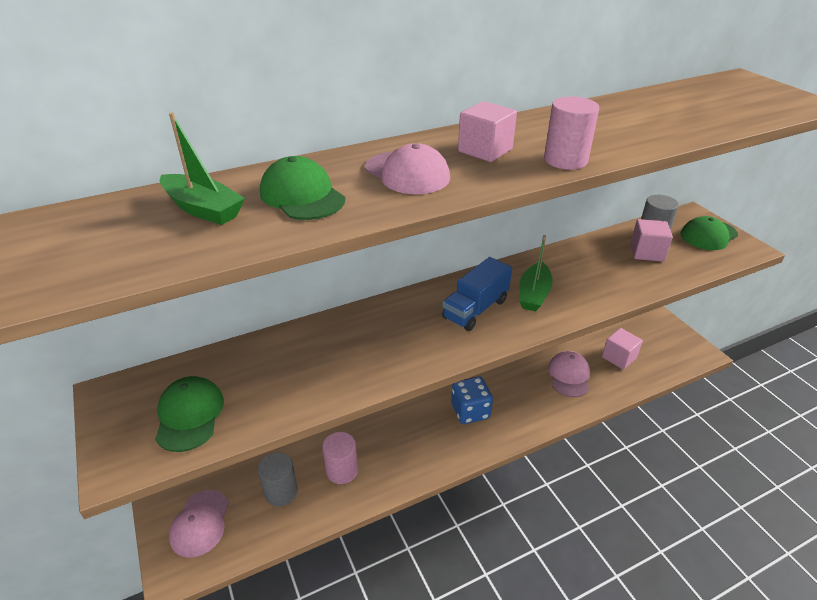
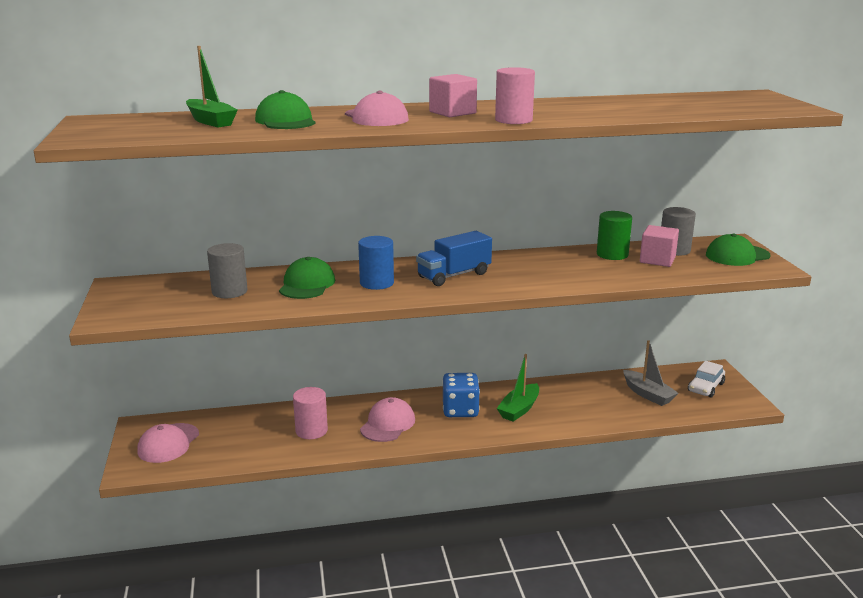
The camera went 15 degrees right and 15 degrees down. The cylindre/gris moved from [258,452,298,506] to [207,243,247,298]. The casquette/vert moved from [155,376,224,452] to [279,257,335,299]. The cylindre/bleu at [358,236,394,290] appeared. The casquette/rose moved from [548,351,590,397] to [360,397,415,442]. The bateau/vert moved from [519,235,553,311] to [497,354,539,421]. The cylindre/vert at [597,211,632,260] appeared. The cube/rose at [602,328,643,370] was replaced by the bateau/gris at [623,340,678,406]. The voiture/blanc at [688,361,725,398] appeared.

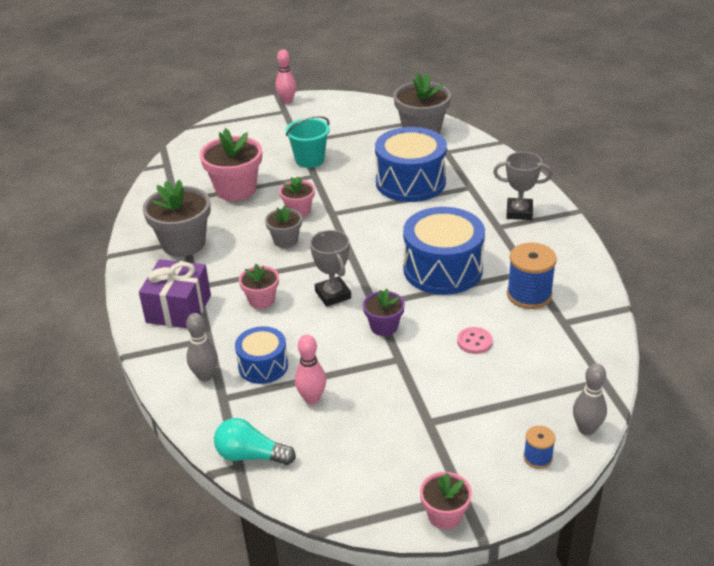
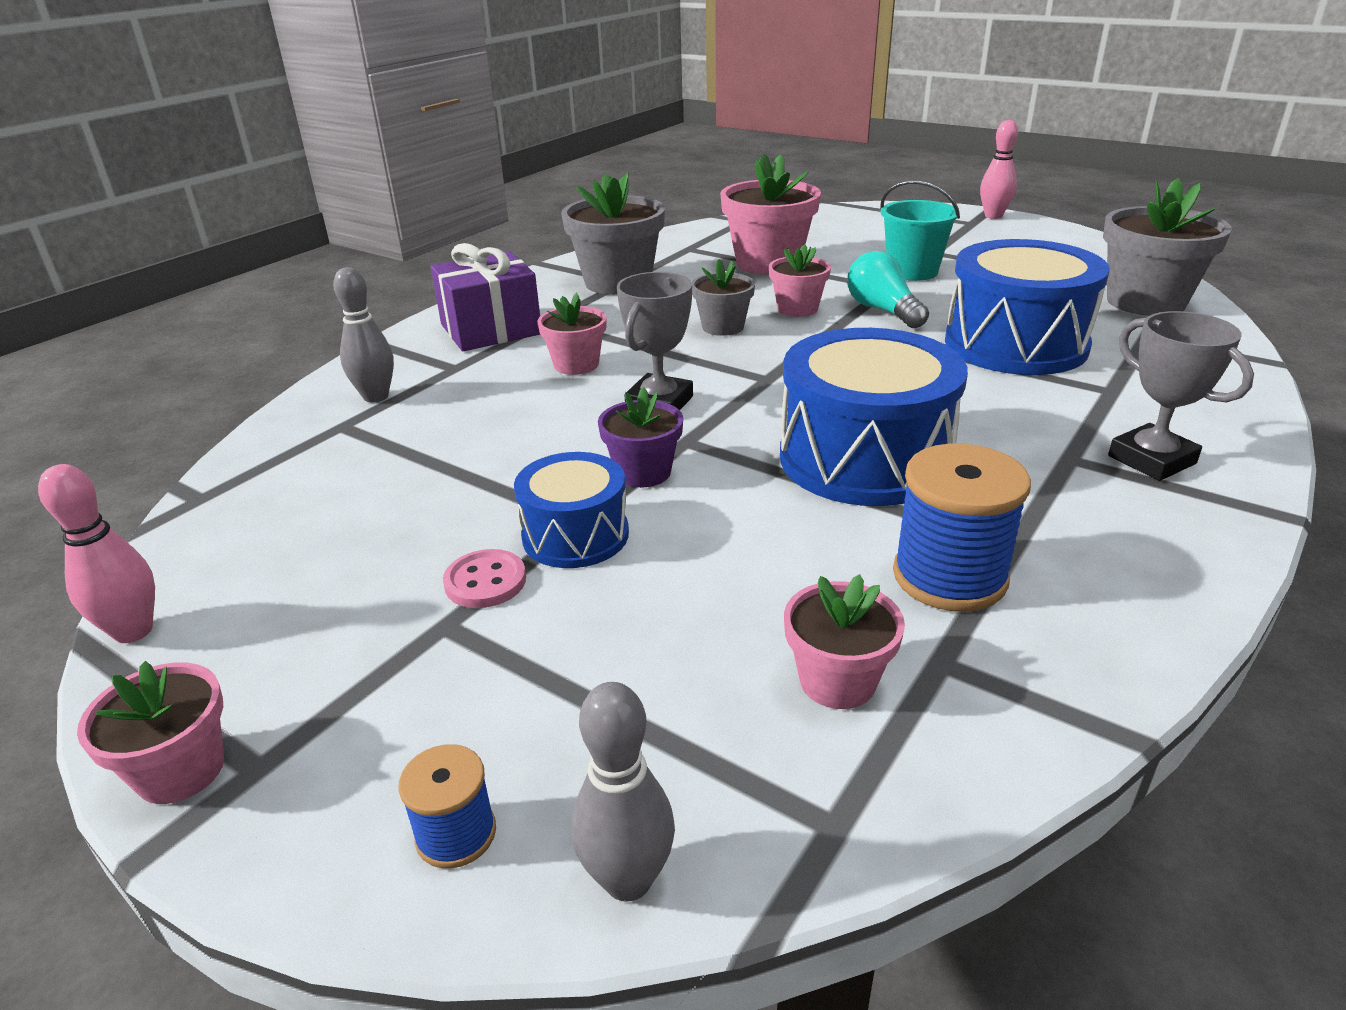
The camera went 50 degrees right and 5 degrees down. The quille/rose moved from [295,335,326,404] to [38,464,155,643]. The bouton/rose moved from [457,327,493,354] to [443,549,526,608]. The tambour/bleu moved from [235,326,288,384] to [514,452,629,568]. The pot de fleurs/rose at [784,574,905,709] appeared. The ampoule/turquoise moved from [214,418,296,465] to [847,251,929,328].

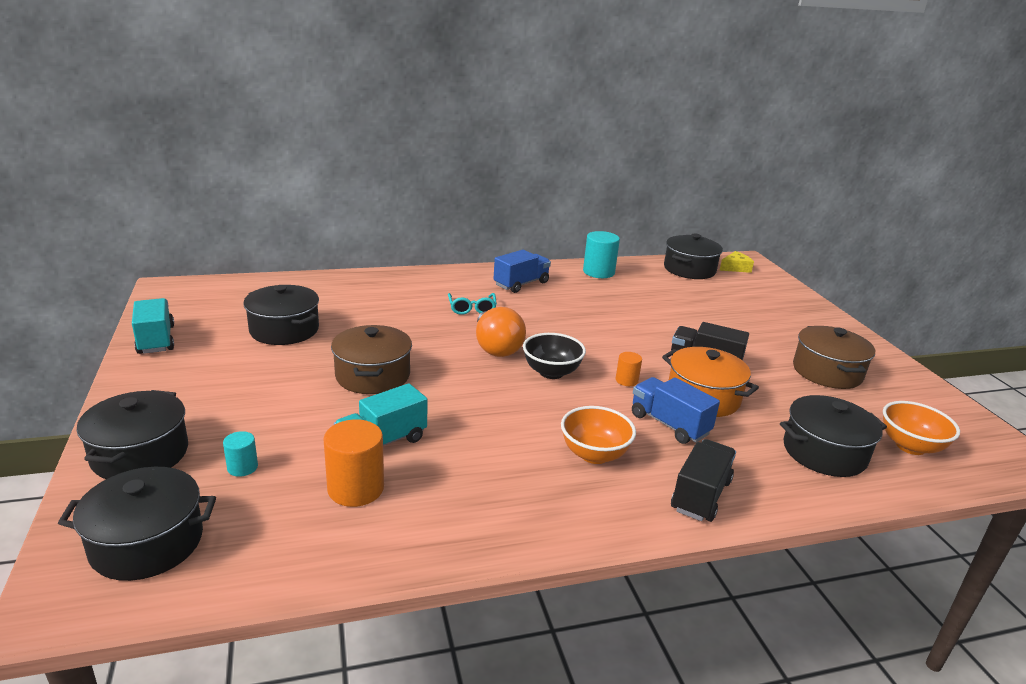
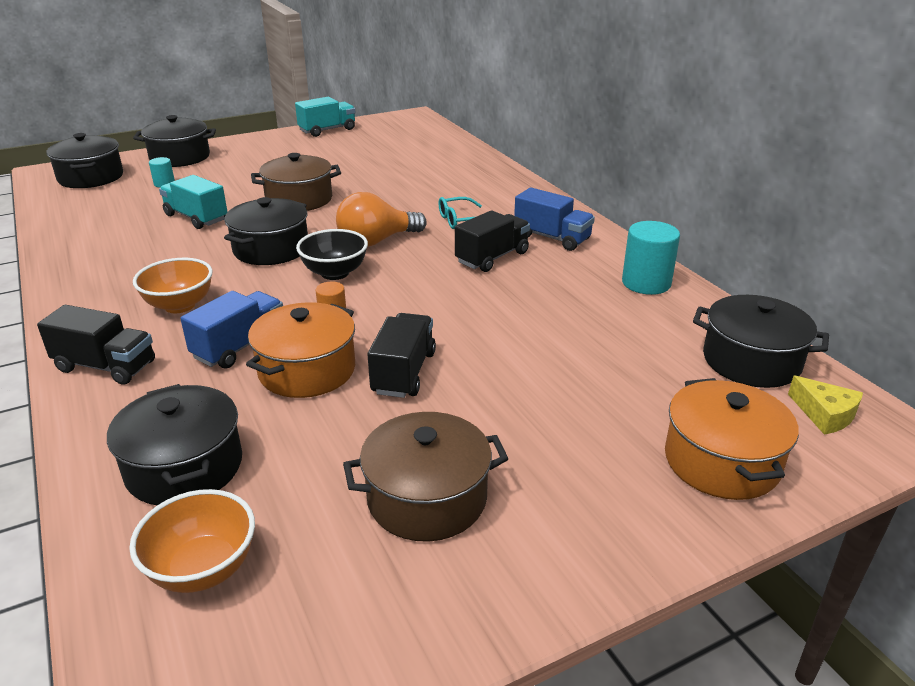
The camera went 80 degrees right and 5 degrees up. The marmite/noir moved from [243,285,319,345] to [224,197,308,265]. The camion/noir at [455,210,530,272] appeared. The marmite/orange at [665,378,799,500] appeared. The cylindre/orange at [323,419,384,507] disappeared.

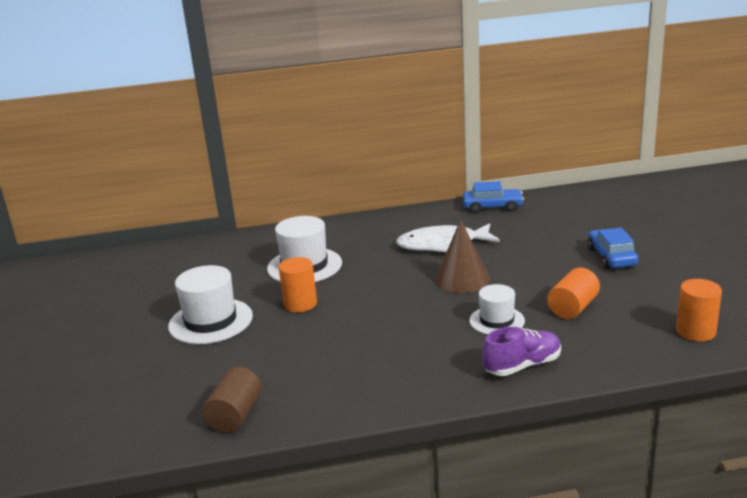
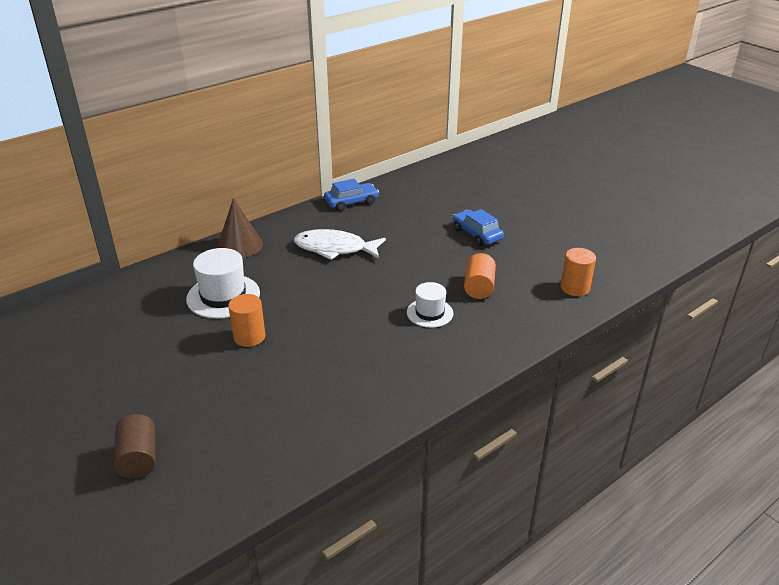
The camera went 30 degrees left and 10 degrees up. The cylindre/marron moved from [202,367,262,433] to [114,414,155,478]. The cône/marron moved from [435,220,490,293] to [217,198,263,258]. The poisson/blanc at [396,223,500,252] turned 45 degrees clockwise. The chapeau/blanc at [168,265,253,344] disappeared. The chaussure/violet at [482,327,561,376] disappeared.

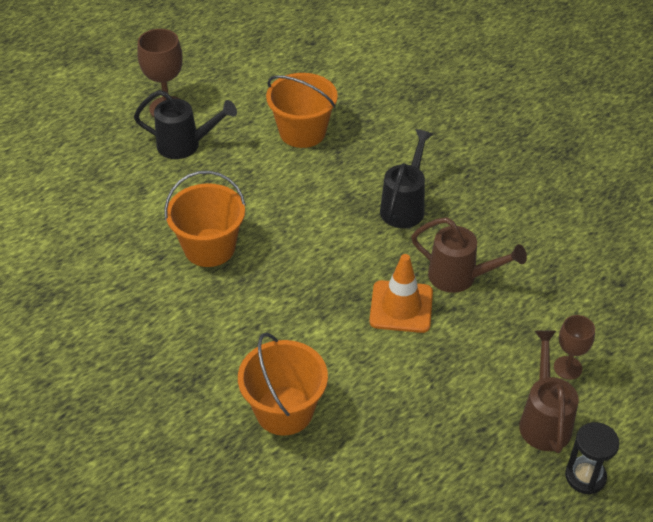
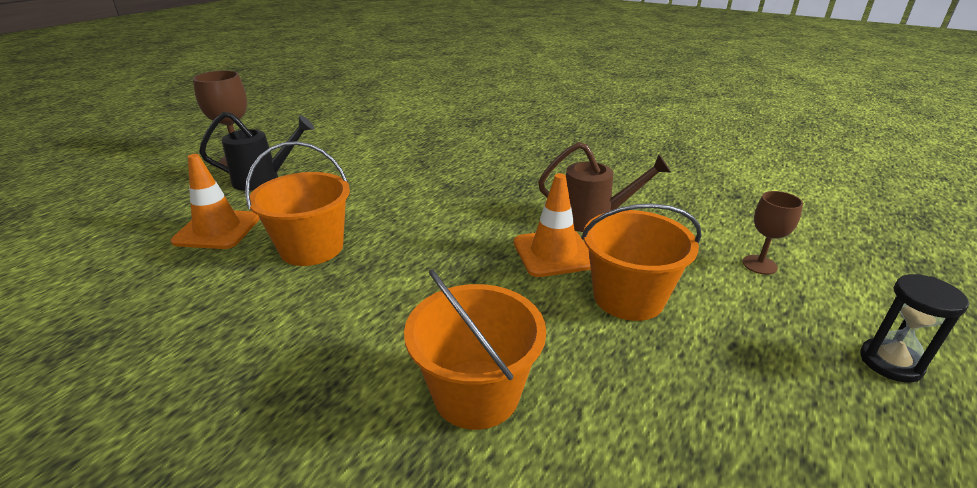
The camera went 20 degrees left and 15 degrees down. The cône de chantier/orange at [171,154,260,249] appeared. The seau/orange moved from [266,73,338,148] to [581,203,702,321]. The arrosoir/noir at [380,129,433,228] disappeared. The arrosoir/marron at [519,330,579,453] disappeared.

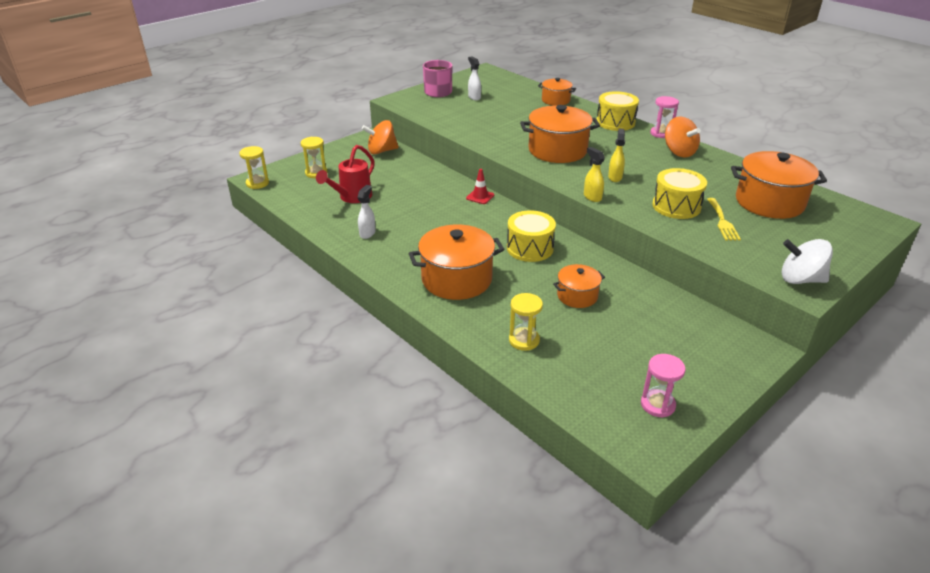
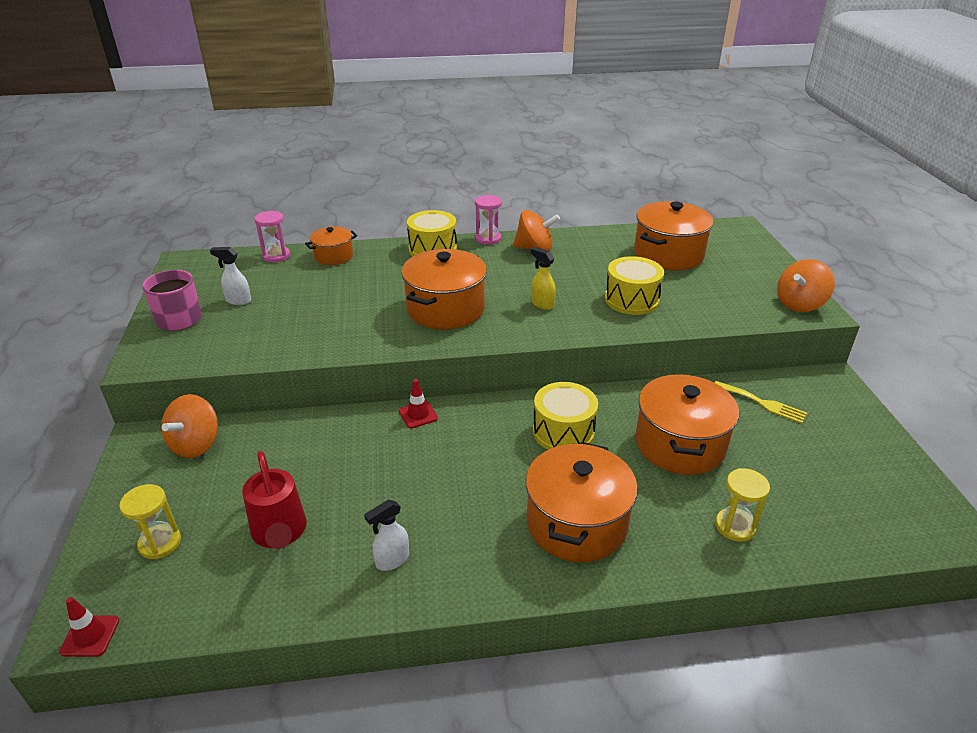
The camera went 55 degrees left and 0 degrees up. The sablier/jaune at [239,146,269,189] was replaced by the cône de chantier/rouge at [59,597,119,657]. The sablier/rose moved from [641,354,686,418] to [255,211,290,262]. The vaporisateur/blanc at [357,185,376,239] turned 90 degrees counterclockwise. The marmite/orange at [553,264,605,308] changed to 1.79 times the size. The fourchette/jaune moved from [707,198,741,240] to [714,381,807,424]. The toupie/blanc at [782,239,833,284] became the toupie/orange at [777,259,835,312]. The vaporisateur/jaune at [584,147,605,202] disappeared.

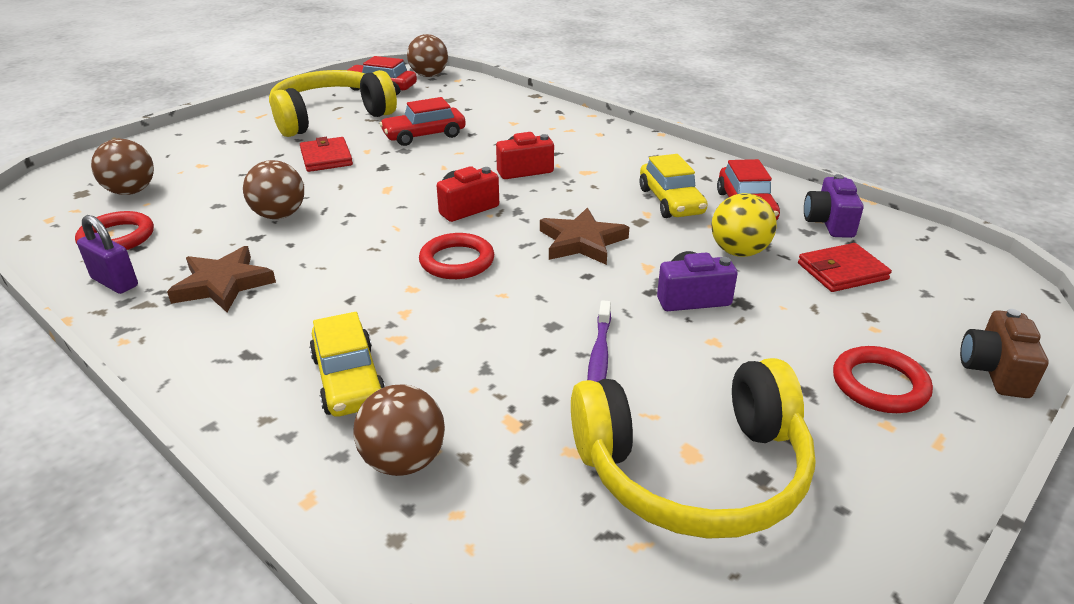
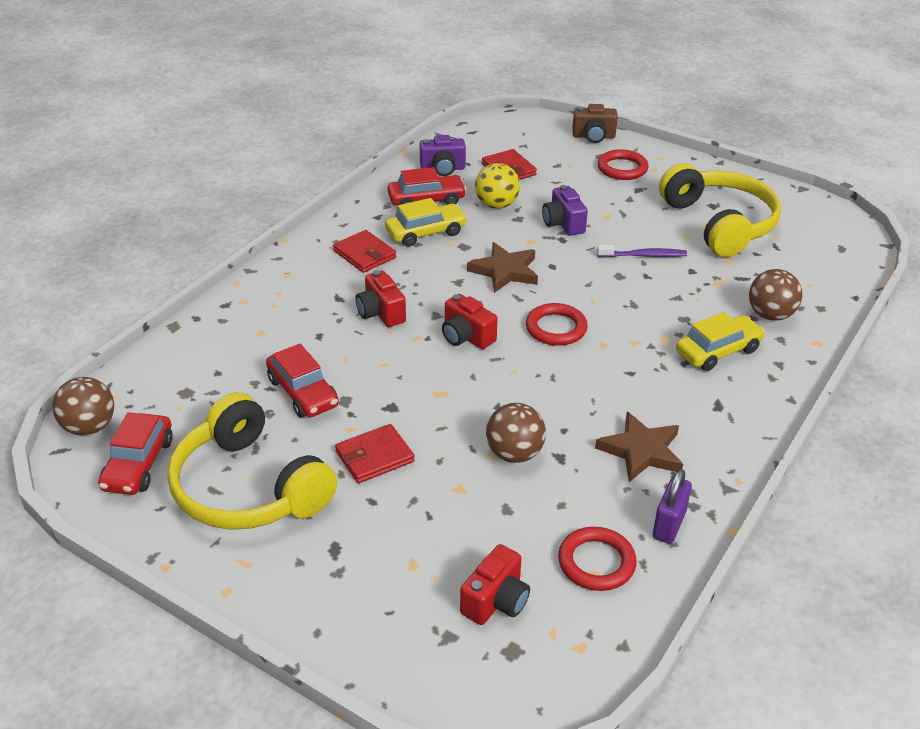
The camera went 100 degrees left and 5 degrees up. The portefeuille/rouge at [333,230,396,273] appeared. The balle/marron at [91,139,154,195] was replaced by the appareil photo/rouge at [460,544,530,625].

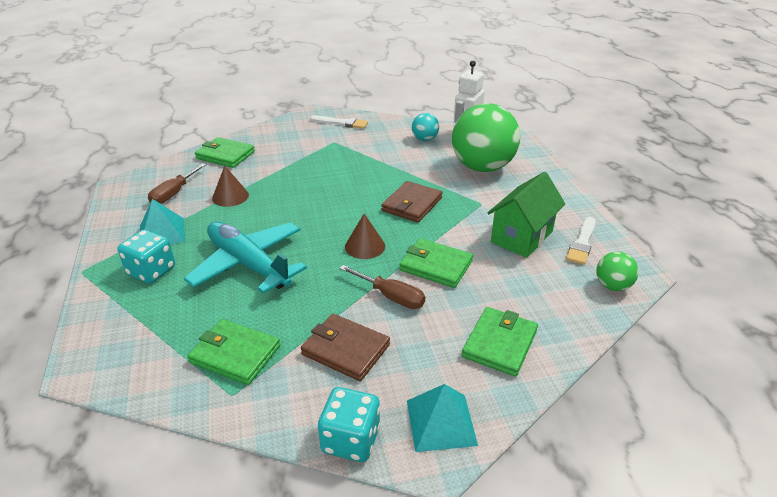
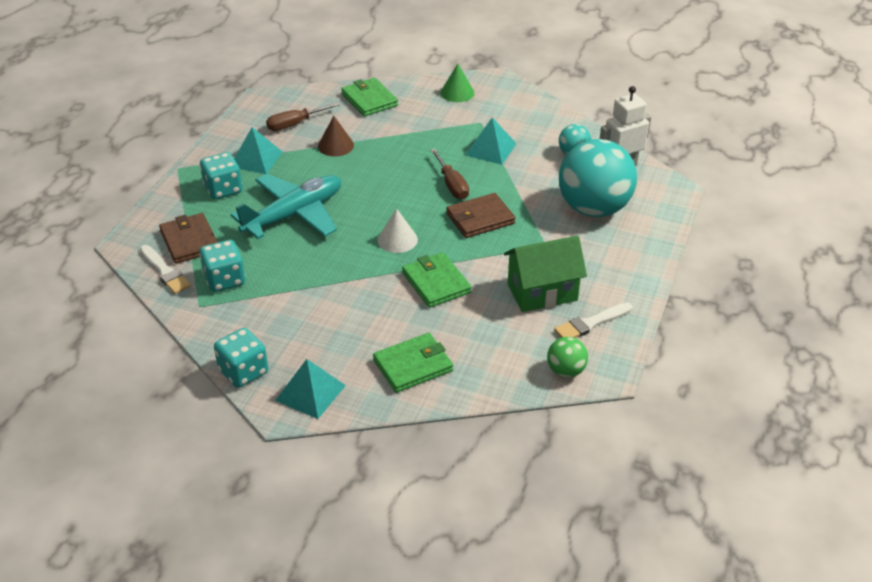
The camera went 35 degrees right and 5 degrees up. The pinceau/blanc moved from [310,115,368,129] to [140,245,191,294]. The portefeuille/marron moved from [301,314,390,381] to [159,213,218,264]. The portefeuille/vert at [187,319,280,385] was replaced by the dé/turquoise at [199,240,245,292]. The avion/turquoise at [184,221,307,294] turned 60 degrees clockwise. The cône/marron at [345,214,385,259] became the cône/blanc at [378,209,418,253]. The tournevis/marron moved from [339,265,425,309] to [431,149,469,199]. The cône/vert at [441,64,474,102] appeared. The pyramide/turquoise at [465,117,517,165] appeared. The balle/vert at [452,103,520,172] became the balle/turquoise at [559,139,637,217].

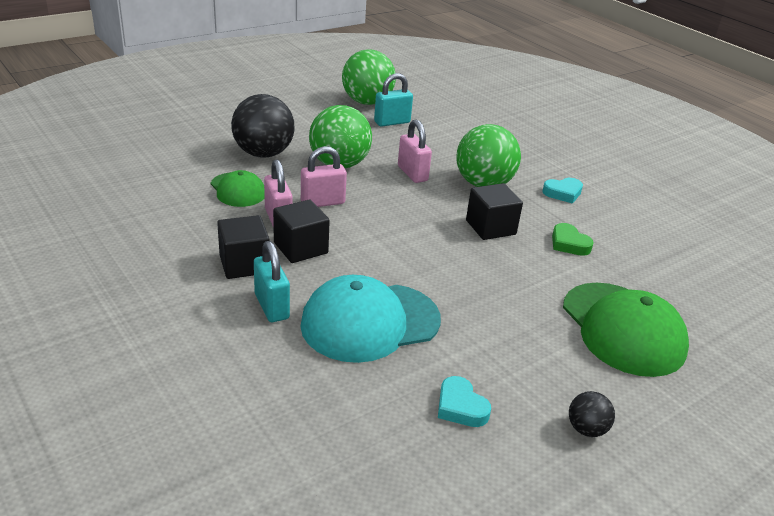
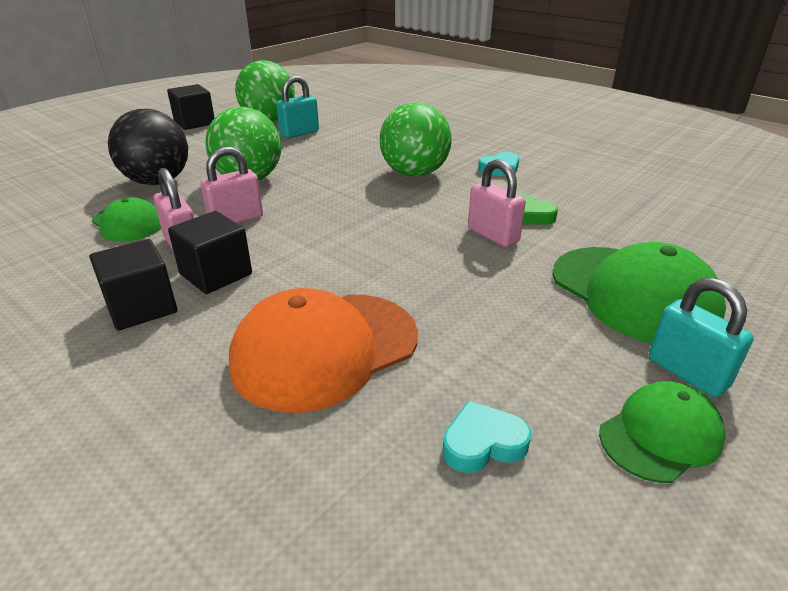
The camera went 10 degrees left and 0 degrees up. The cube/noir moved from [466,183,523,240] to [167,84,215,130]. The casquette/turquoise at [300,275,441,363] became the casquette/orange at [229,288,418,413]. The cœur/turquoise at [438,376,491,427] turned 120 degrees clockwise. The cadenas/rose moved from [398,119,432,183] to [468,159,526,247]. The balle/noir at [569,391,615,437] was replaced by the casquette/vert at [599,381,726,483]. The cadenas/turquoise moved from [254,241,290,322] to [648,278,754,397].

